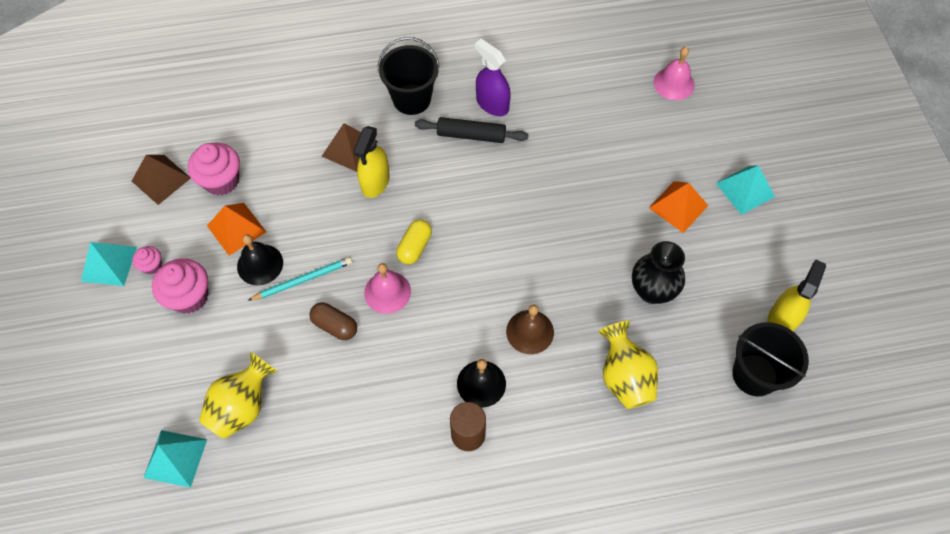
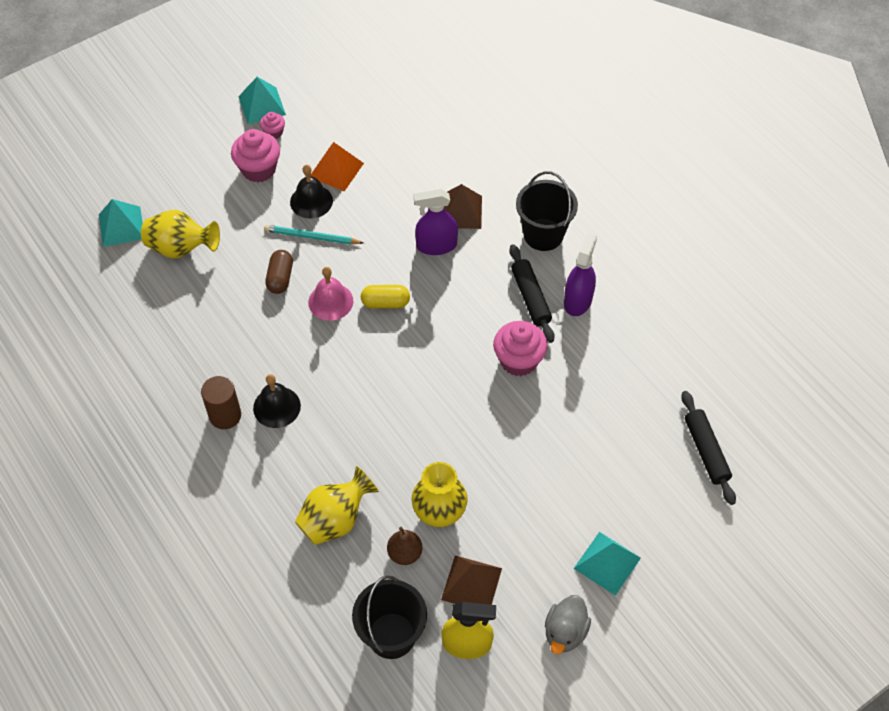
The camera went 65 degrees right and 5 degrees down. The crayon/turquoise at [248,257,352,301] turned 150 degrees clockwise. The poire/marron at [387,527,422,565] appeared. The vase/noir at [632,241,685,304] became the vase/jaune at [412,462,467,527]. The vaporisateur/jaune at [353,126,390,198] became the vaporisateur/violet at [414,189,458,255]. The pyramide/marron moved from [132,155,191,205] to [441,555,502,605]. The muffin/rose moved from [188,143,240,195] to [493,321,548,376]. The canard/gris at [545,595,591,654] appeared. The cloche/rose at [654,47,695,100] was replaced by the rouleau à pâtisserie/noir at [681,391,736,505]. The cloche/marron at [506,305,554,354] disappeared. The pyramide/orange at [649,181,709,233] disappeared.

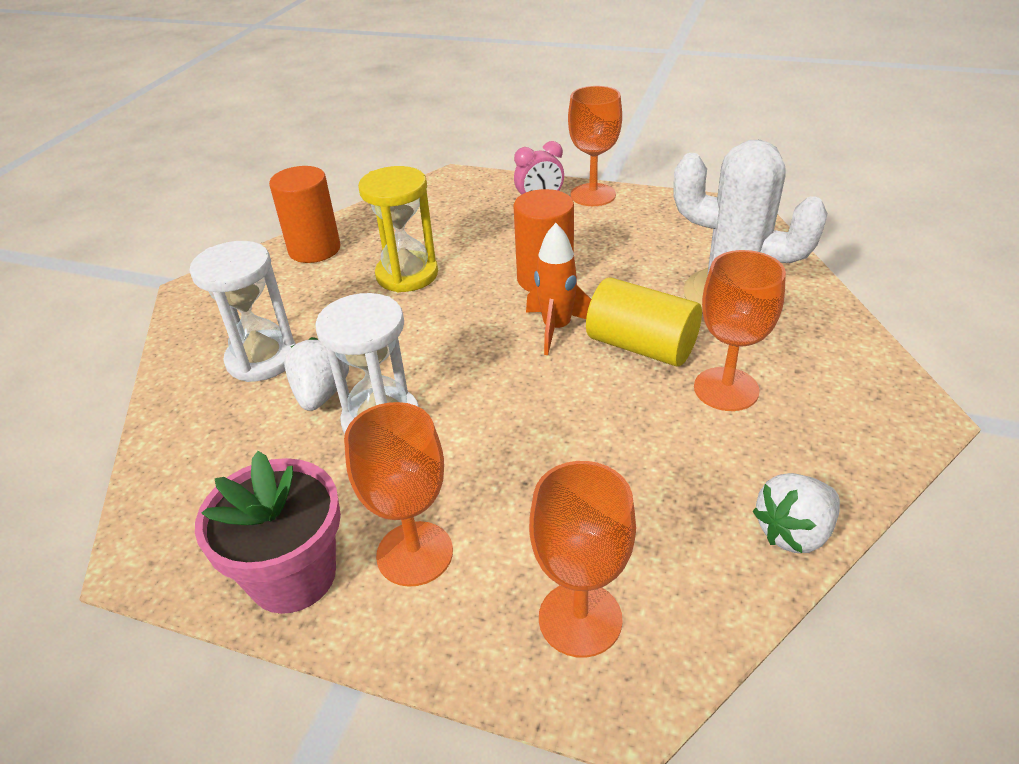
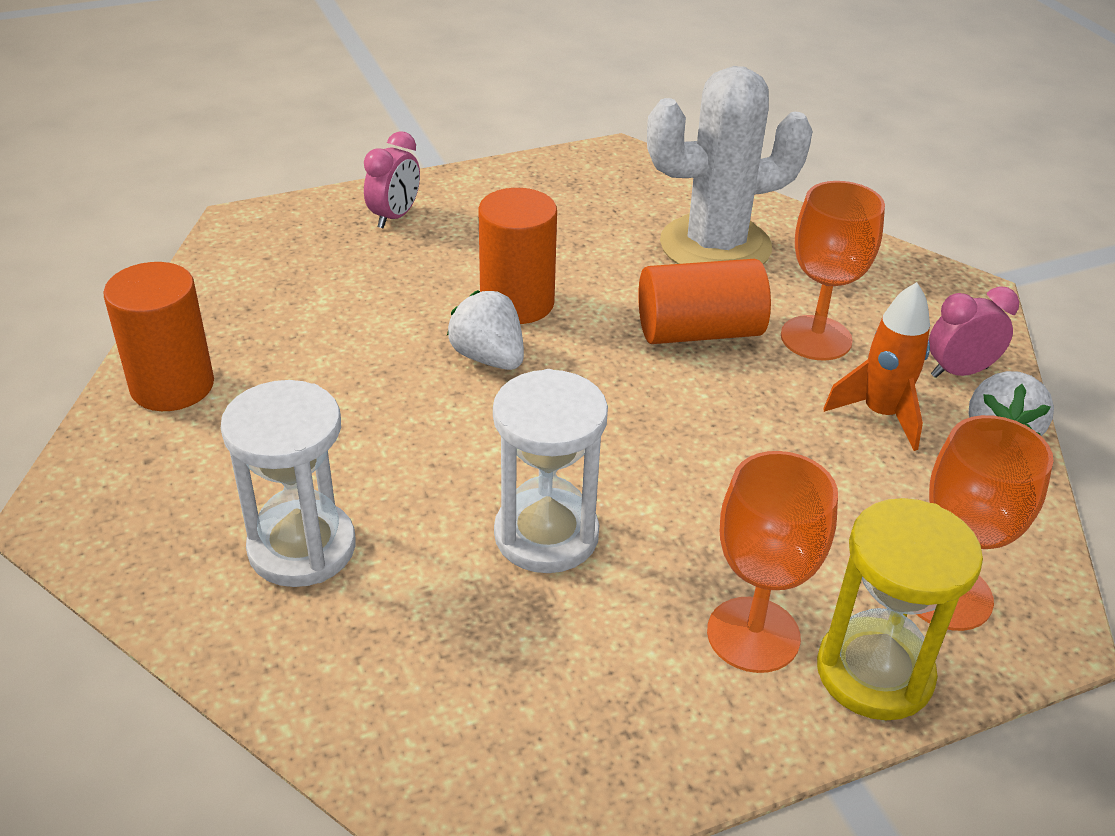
The camera went 45 degrees left and 0 degrees up. The fraise/blanc moved from [284,337,349,411] to [447,290,524,370]. The cylindre/jaune at [586,277,702,367] became the cylindre/orange at [638,259,771,344]. The sablier/jaune moved from [358,166,438,292] to [817,498,983,721]. The fusée/orange moved from [526,223,591,355] to [823,282,930,451]. The réveil/rose at [929,286,1019,378] appeared. The pot de fleurs/rose at [195,451,341,614] disappeared. The verre à pied/orange at [568,86,622,206] disappeared.

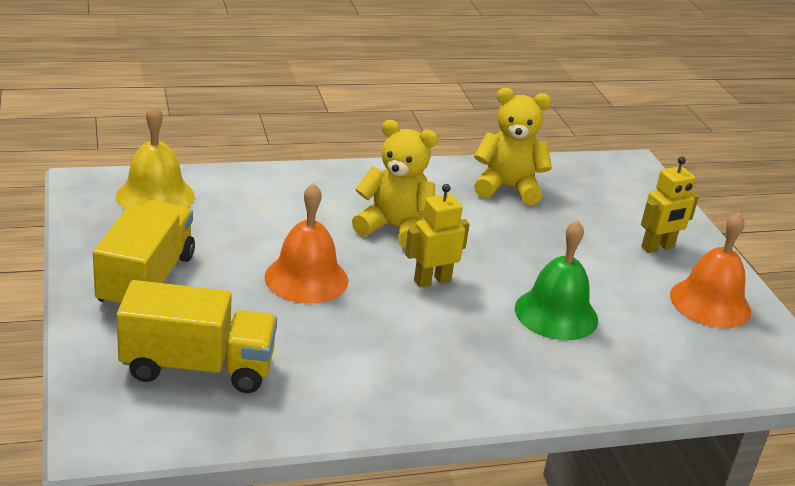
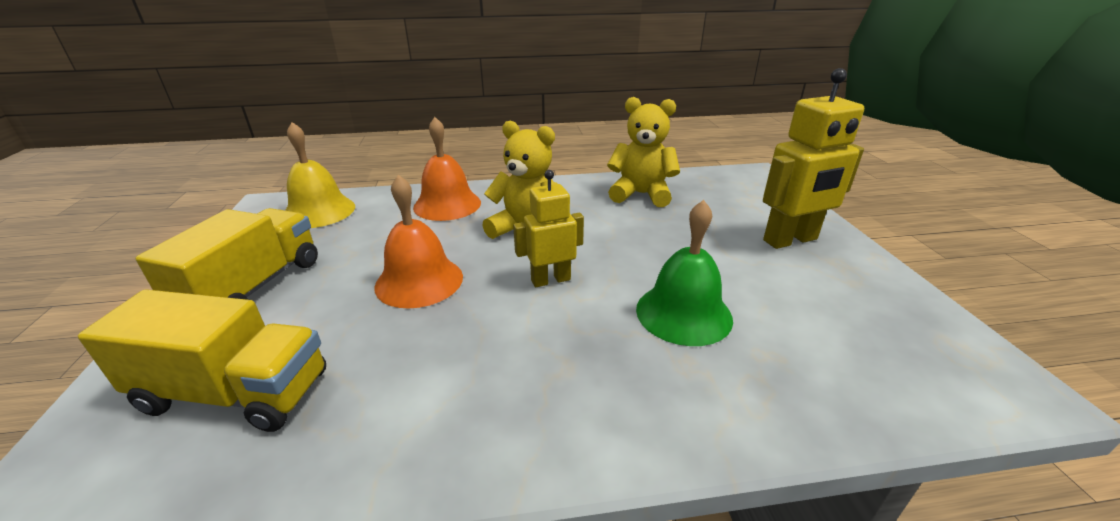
The camera went 10 degrees right and 0 degrees up. The cloche/orange moved from [670,212,751,328] to [413,117,481,221]. The robot/jaune at [641,157,699,253] changed to 1.57 times the size.

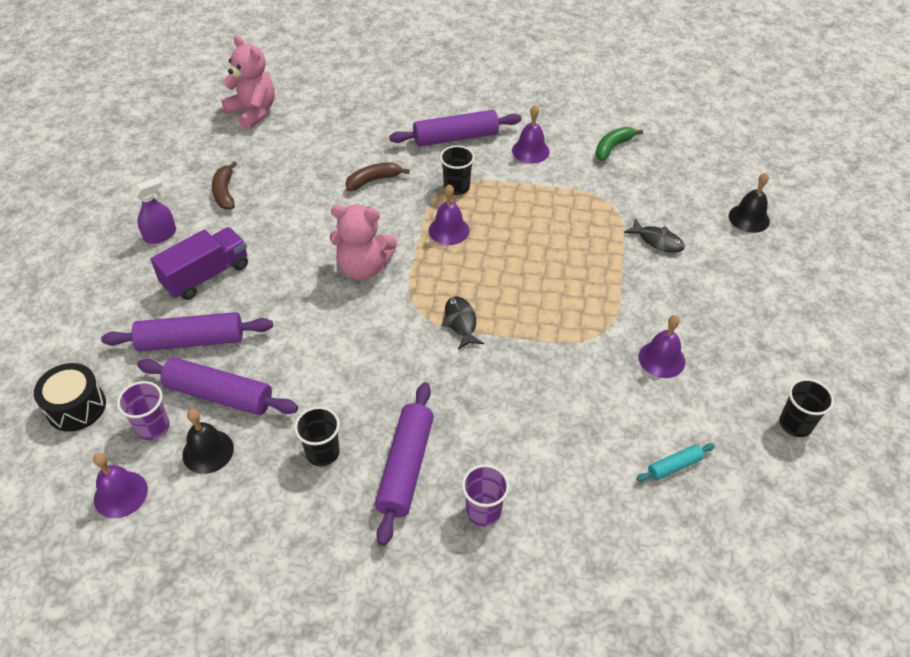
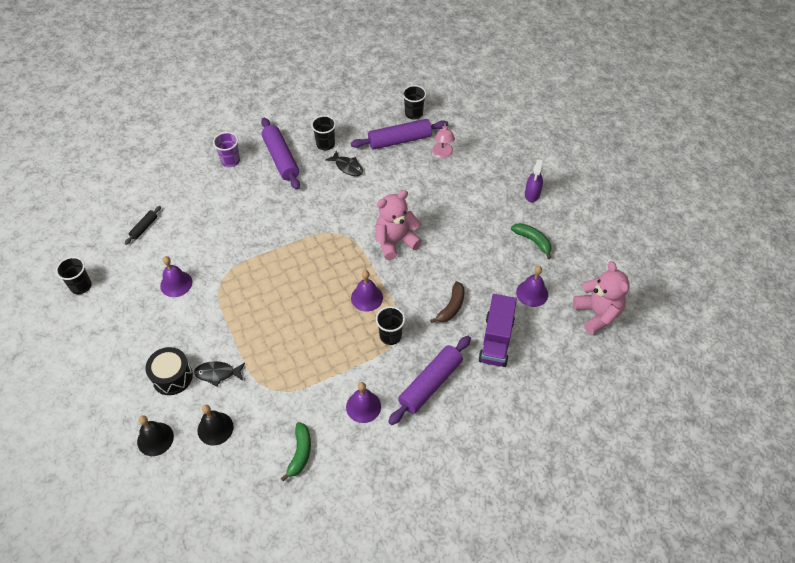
The camera went 145 degrees right and 5 degrees up. The rouleau à pâtisserie/turquoise at [636,443,715,482] became the rouleau à pâtisserie/noir at [125,206,161,245]. The tambour/noir moved from [34,363,106,432] to [145,347,193,395]. The cloche/noir moved from [182,409,234,474] to [198,405,234,445]. The poisson/noir moved from [441,296,484,349] to [325,150,363,176]. The gobelet/violet at [117,381,170,440] became the gobelet/noir at [403,85,426,120]. The rouleau à pâtisserie/violet at [101,312,273,351] was replaced by the lampe/rose at [432,122,455,158]. The camion/violet moved from [150,227,248,300] to [478,294,517,367]. The banane/marron at [212,161,237,210] became the banane/vert at [511,223,552,259]. The cloche/violet moved from [93,453,148,518] to [516,266,548,307]. The ours en peluche/rose at [221,35,275,130] turned 120 degrees counterclockwise.

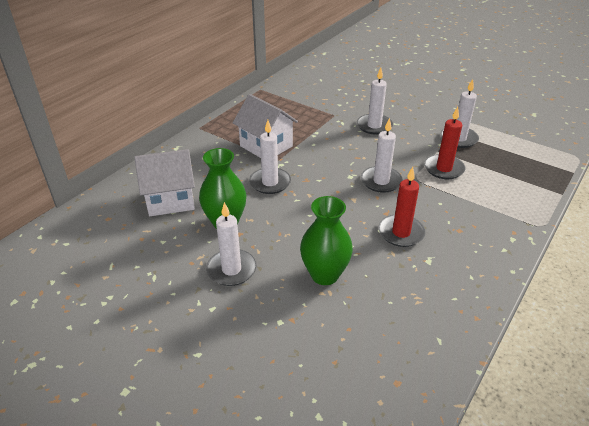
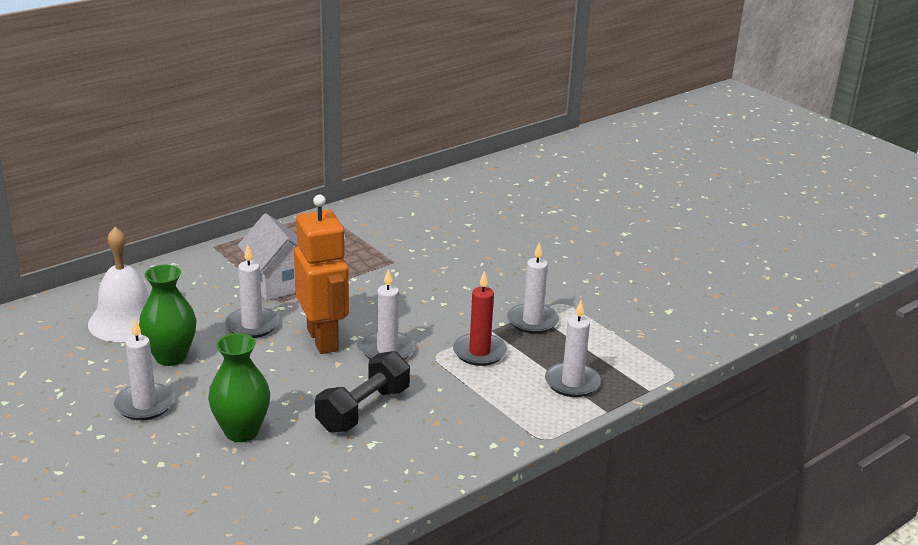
The camera went 15 degrees right and 10 degrees down. The maison/blanc at [134,149,195,216] was replaced by the cloche/blanc at [88,227,149,342]. The robot/orange at [294,195,349,354] appeared. The bougie/rouge at [379,167,426,247] was replaced by the haltère/noir at [315,351,410,433]. The bougie/blanc moved from [357,68,393,135] to [545,300,601,397].

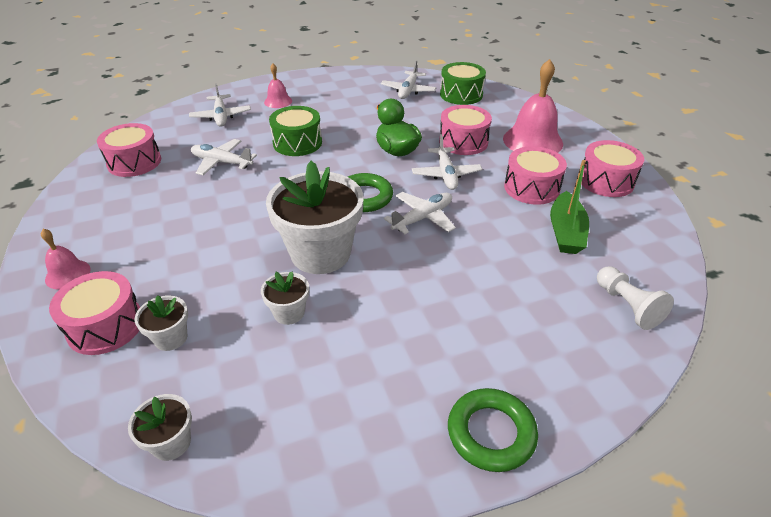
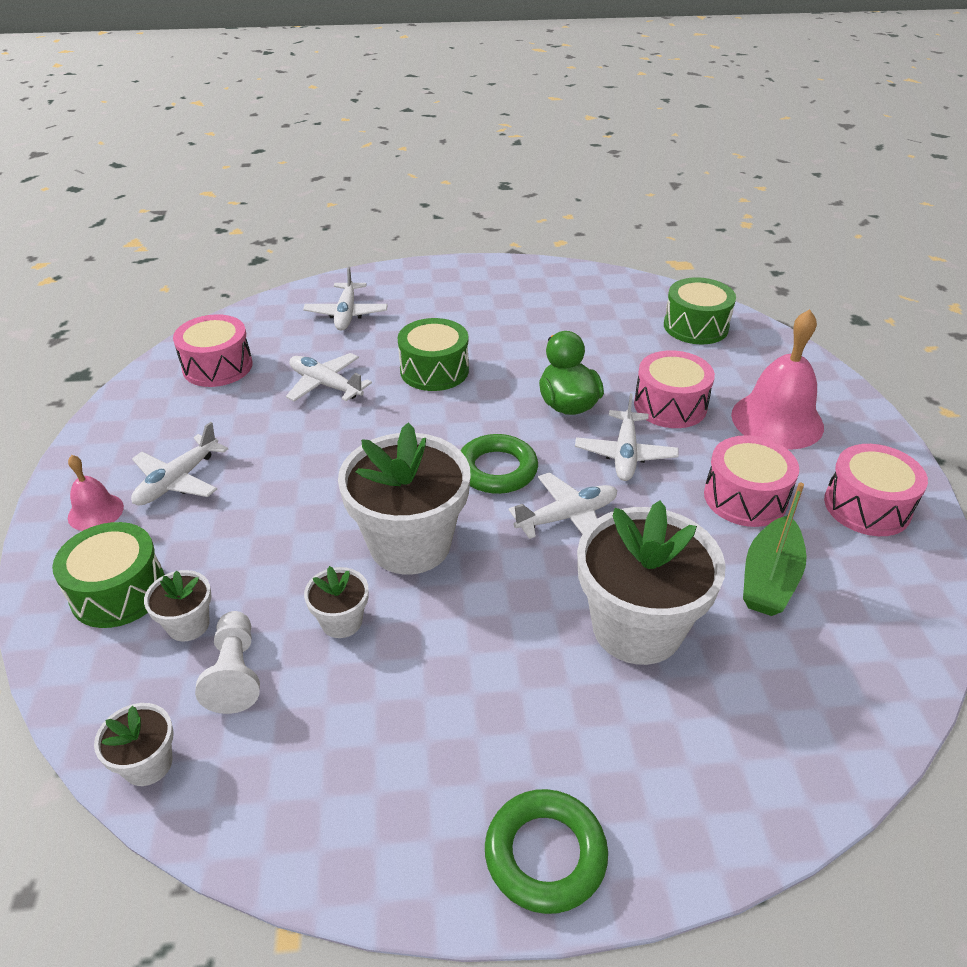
The camera went 15 degrees right and 0 degrees up. The tambour/rose at [49,271,140,355] became the tambour/vert at [52,522,165,628]. The avion/blanc moved from [381,60,436,99] to [131,422,228,506]. The pion/blanc moved from [597,266,674,330] to [195,611,260,714]. The pot de fleurs/blanc at [577,500,726,665] appeared. The cloche/rose at [264,64,292,108] disappeared.

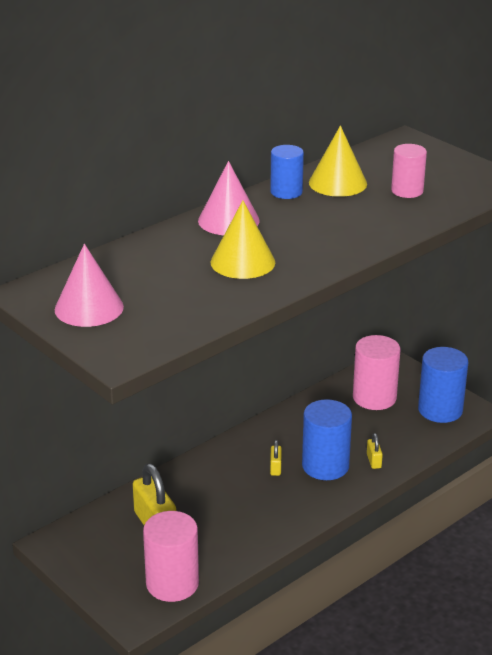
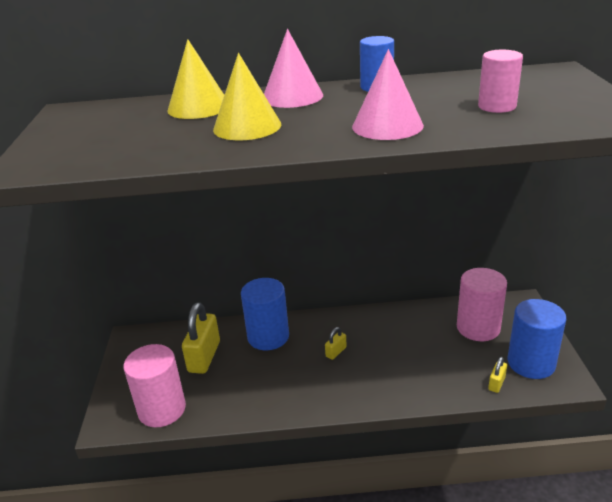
The camera went 40 degrees right and 0 degrees up. The cône/jaune moved from [309,126,367,197] to [167,39,224,119]. The cylindre/bleu moved from [302,399,352,480] to [241,278,289,350]. The cône/rose moved from [55,244,124,327] to [352,49,424,140]. The cadenas/jaune moved from [367,433,383,469] to [488,357,507,393].

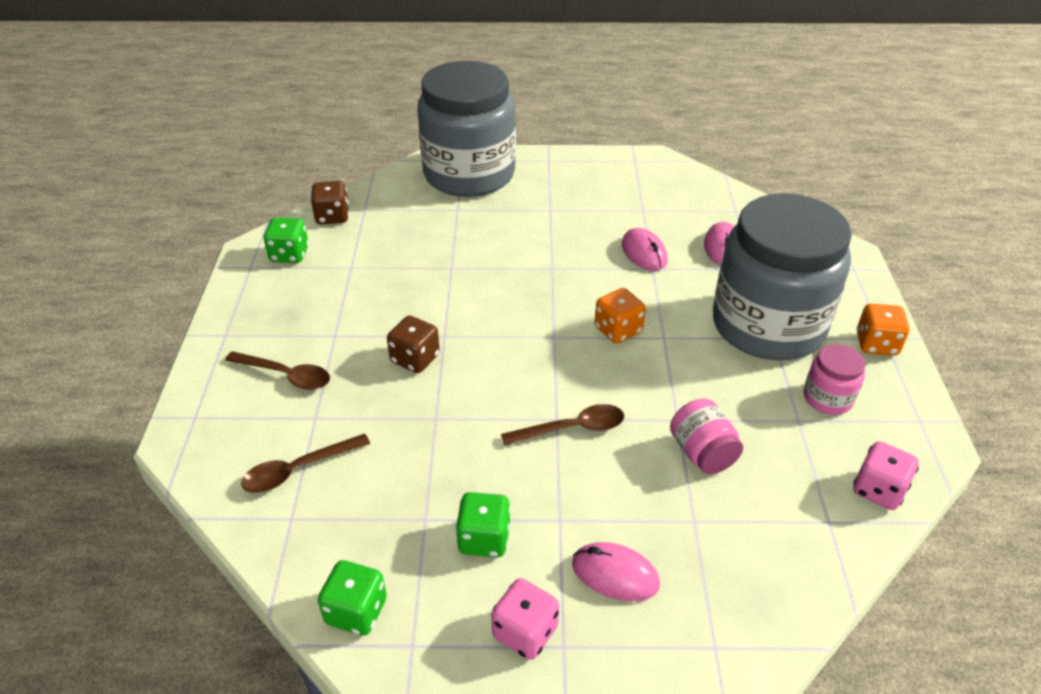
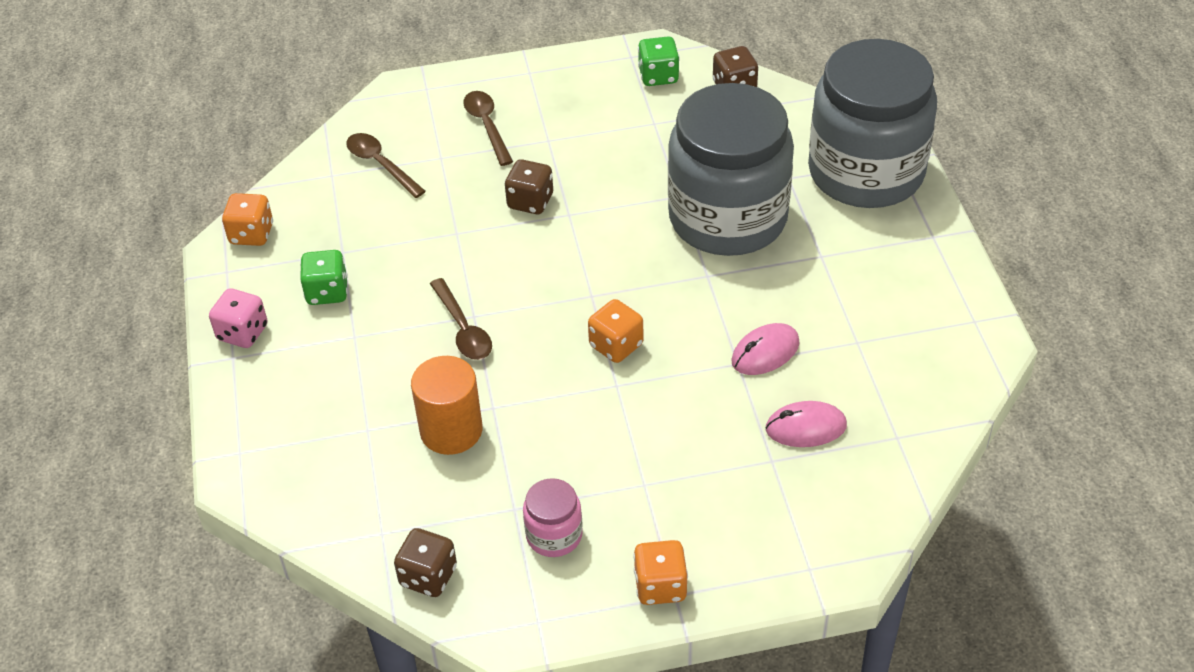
The camera went 80 degrees right and 5 degrees up. The dé/vert at [318,560,387,636] became the dé/orange at [222,193,273,246]. The dé/rose at [853,441,919,510] became the dé/marron at [394,528,457,597]. The bocal/rose at [670,399,743,474] was replaced by the cylindre/orange at [411,356,482,455]. The cuillère/marron at [225,351,330,390] turned 150 degrees clockwise. The bocal/gris moved from [713,193,852,360] to [668,83,794,256]. The souris/rose at [572,542,660,601] disappeared.

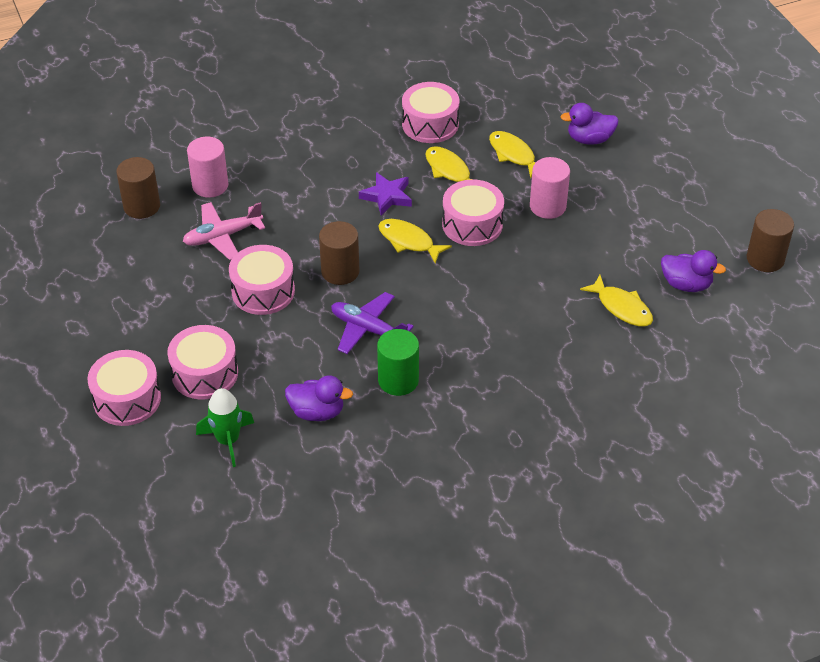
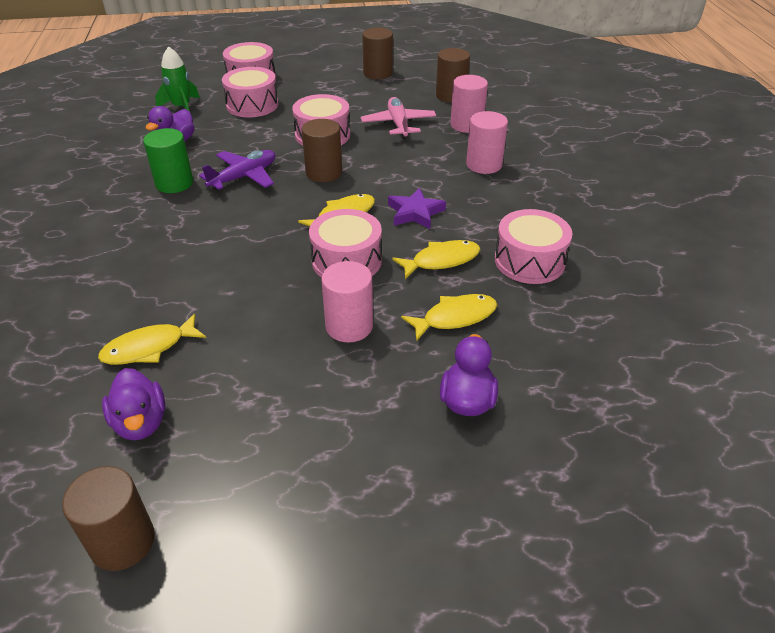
The camera went 105 degrees right and 5 degrees down. The canard/violet at [661,250,726,292] turned 60 degrees counterclockwise. The cylindre/marron at [362,28,393,79] appeared. The cylindre/rose at [466,111,508,174] appeared.

